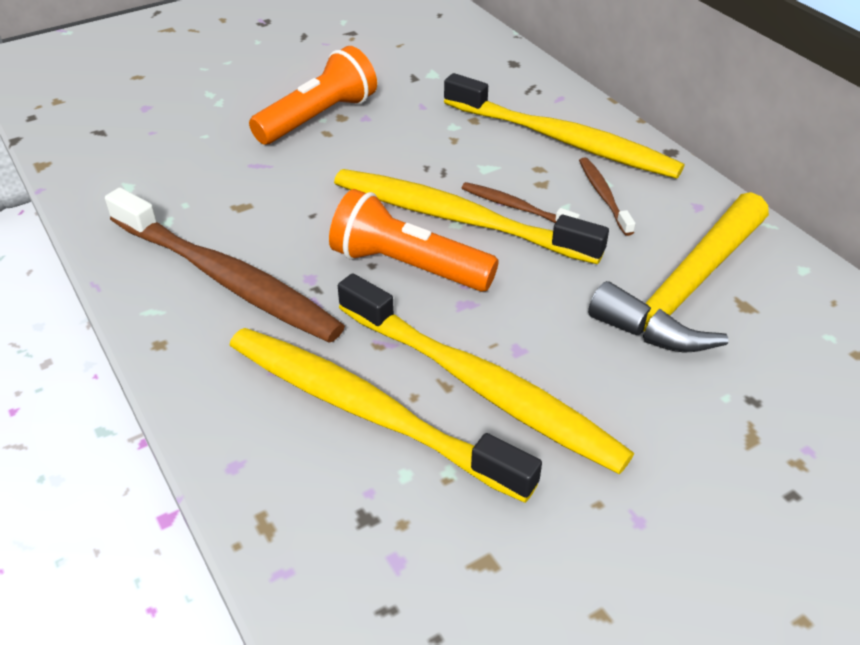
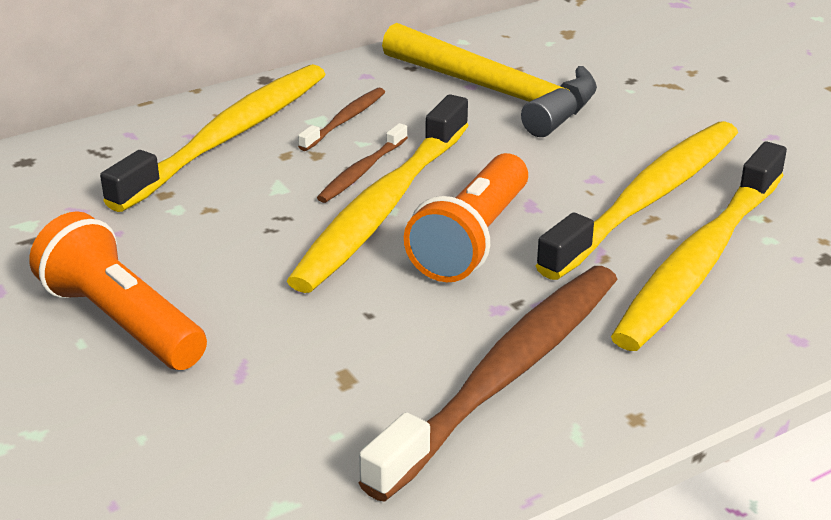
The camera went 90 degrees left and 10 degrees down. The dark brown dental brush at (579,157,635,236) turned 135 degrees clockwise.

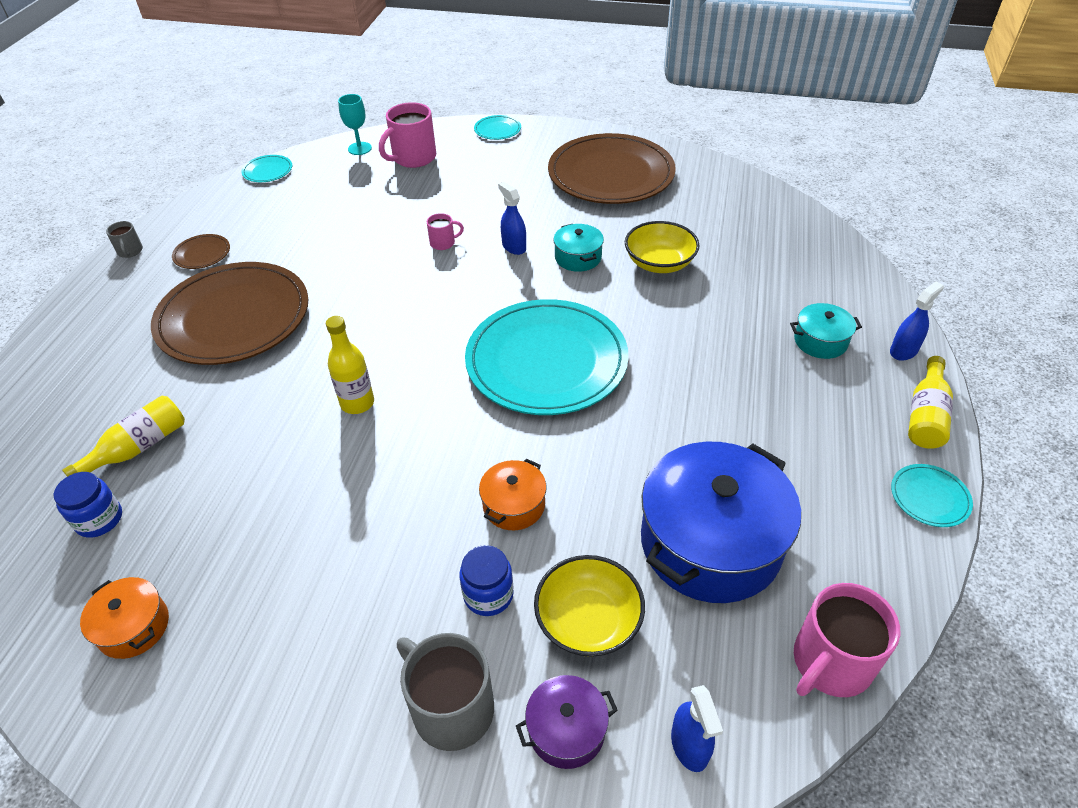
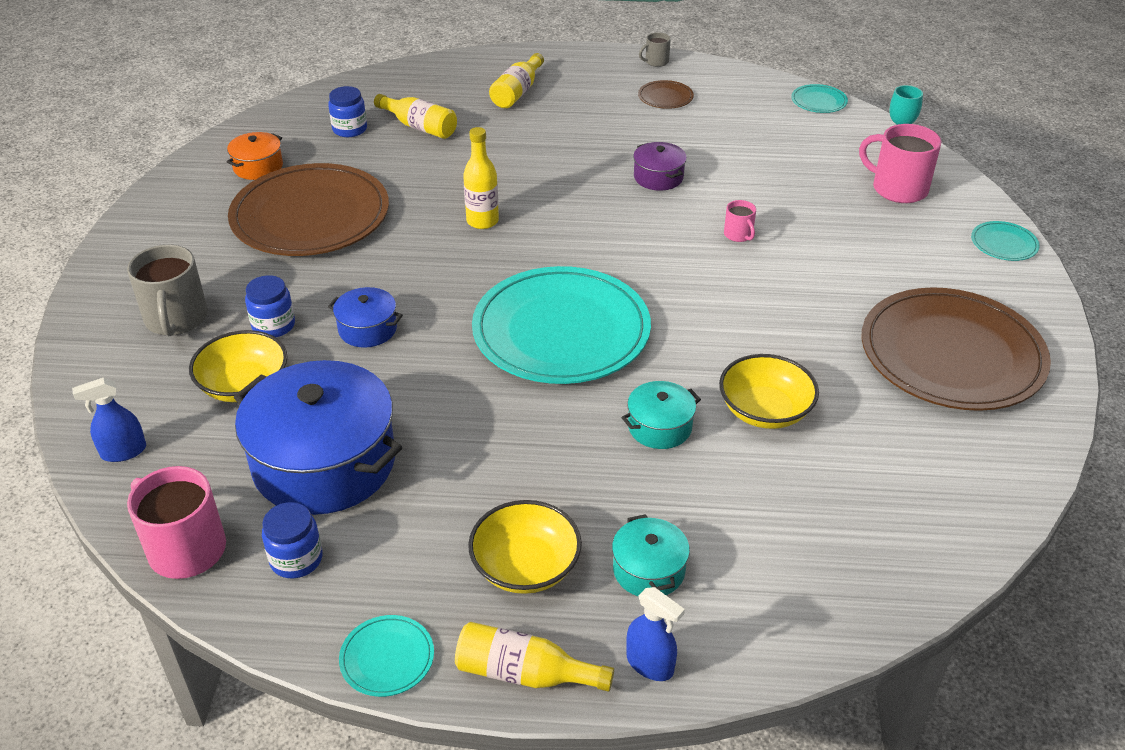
The camera went 80 degrees right and 5 degrees down. The royal blue sprayer at (498,182,526,255) disappeared. The aqua cooking pot moved from (553,224,604,272) to (621,381,701,449). The dark brown flat dish moved from (151,262,308,365) to (228,163,389,256). The orange cooking pot at (479,459,547,530) became the royal blue cooking pot at (328,287,403,348). The gray coffee mug at (397,633,494,751) turned 135 degrees clockwise. The purple cooking pot moved from (516,675,618,769) to (633,142,687,191). The yellow flask at (489,53,544,108) appeared. The yellow bowl at (468,500,582,594) appeared. The royal blue jam jar at (262,502,323,579) appeared.

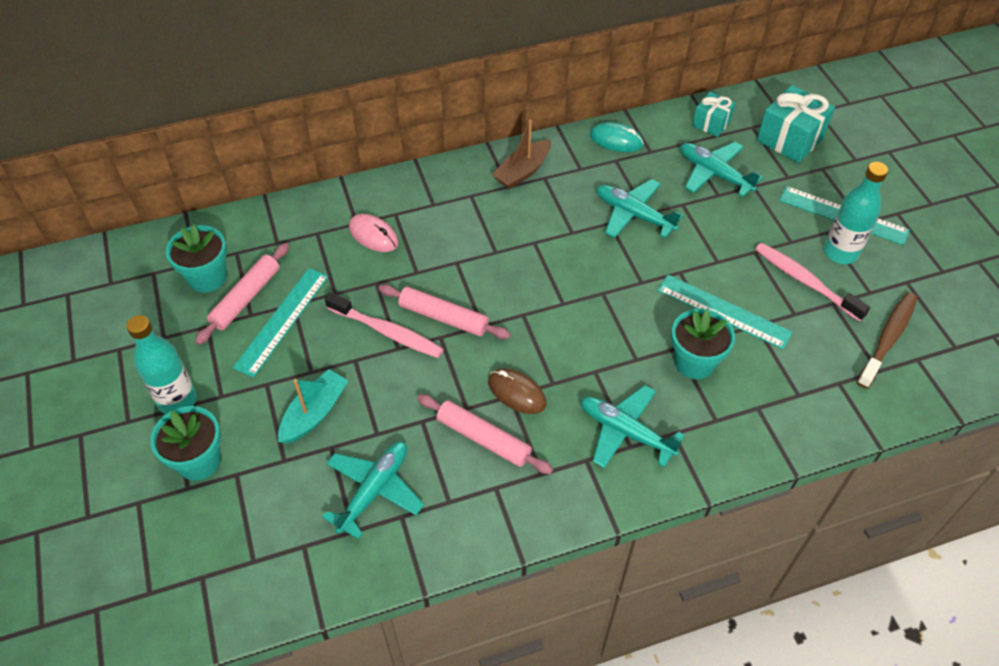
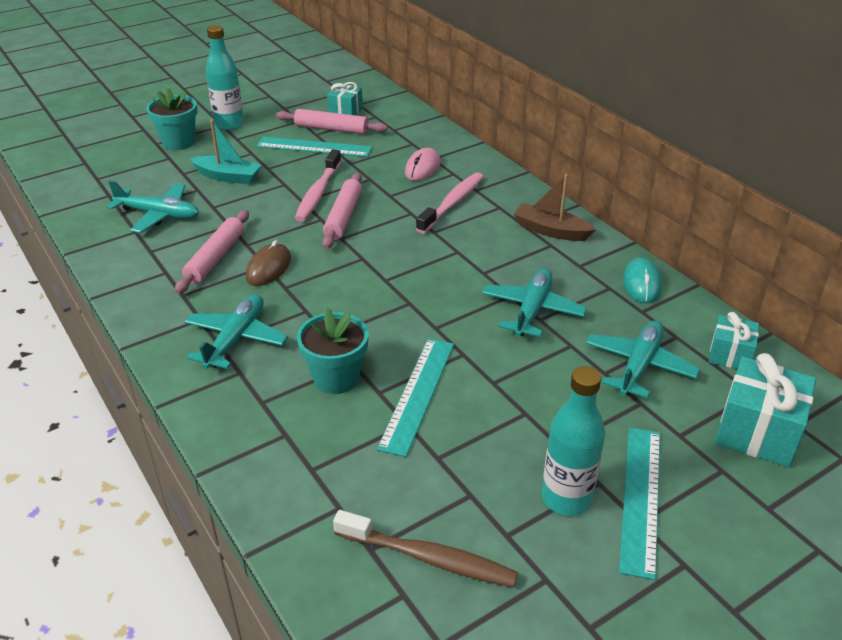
The camera went 75 degrees right and 15 degrees down. The aqua potted plant at (166,225,227,293) was replaced by the aqua gift at (327,82,363,115). The pink dental brush moved from (755,243,870,322) to (416,172,484,234).

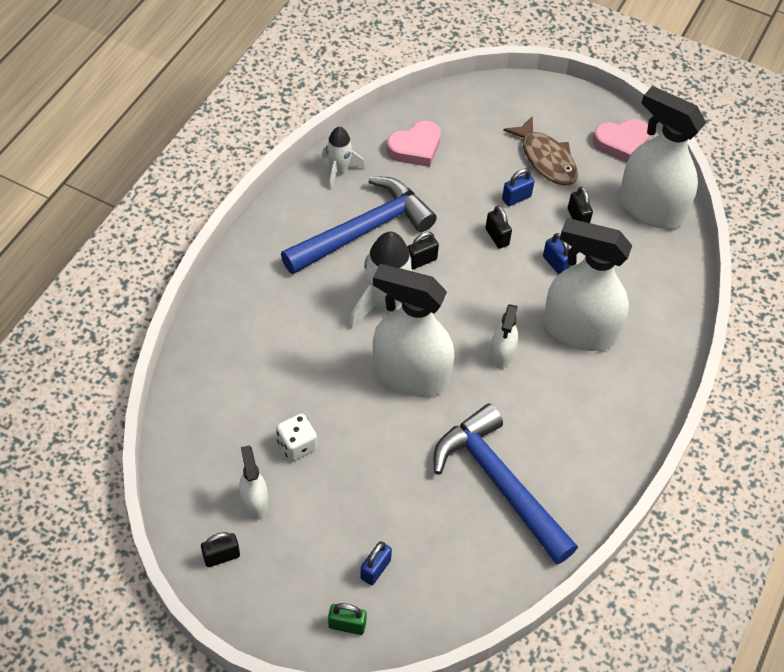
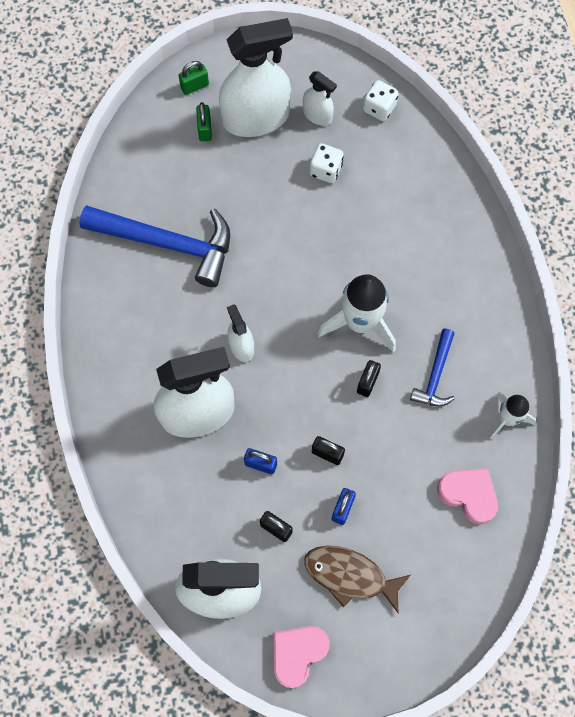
The camera went 145 degrees right and 15 degrees up. The pink heart shape at (387,121,441,167) turned 105 degrees clockwise. The royal blue claw hammer at (281,177,437,274) changed to 0.52 times the size. The pure white sprayer moved from (373,264,455,397) to (219,18,293,137). The jet-black small lock at (201,532,240,567) disappeared. The royal blue small lock at (360,541,392,585) became the leaf-green small lock at (196,102,212,141). The pure white game die at (363,80,399,121) appeared.

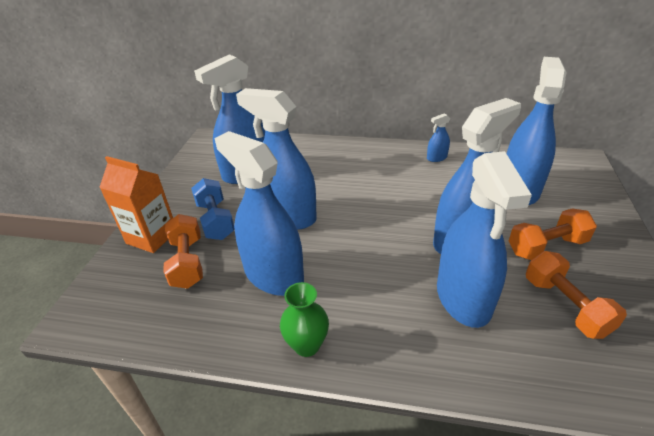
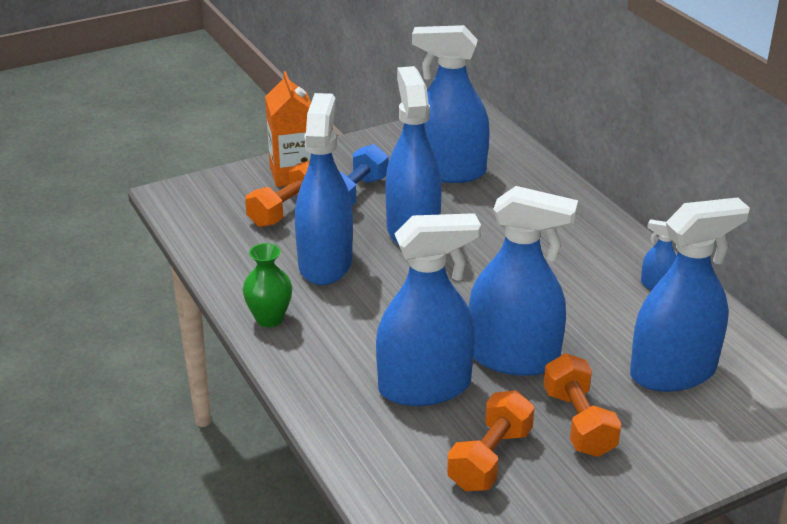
The camera went 50 degrees right and 5 degrees down. The royal blue sprayer at (437,151,532,328) turned 150 degrees counterclockwise. The orange dumbbell at (509,208,597,260) turned 45 degrees clockwise.

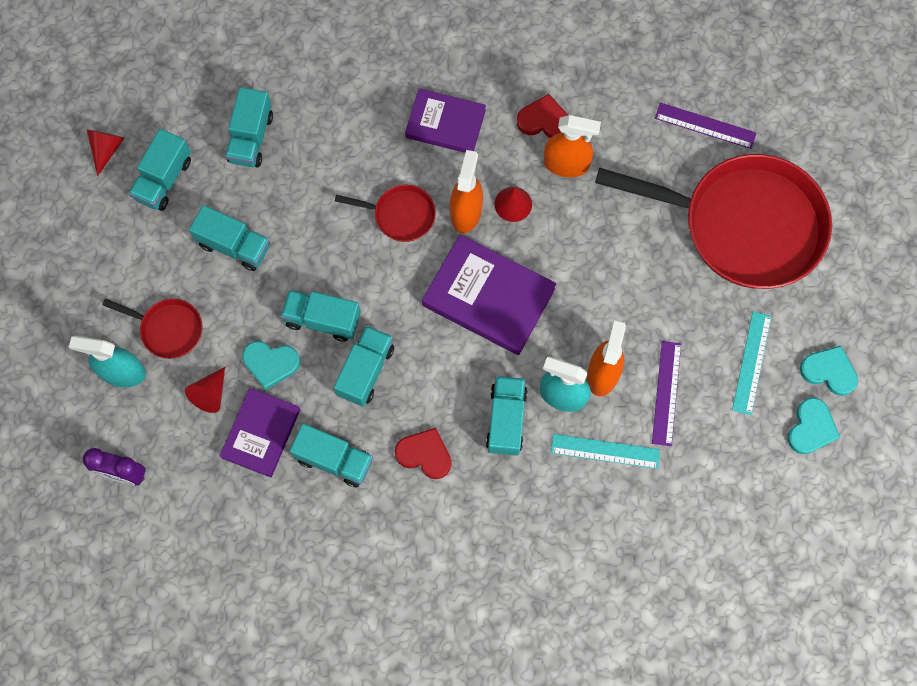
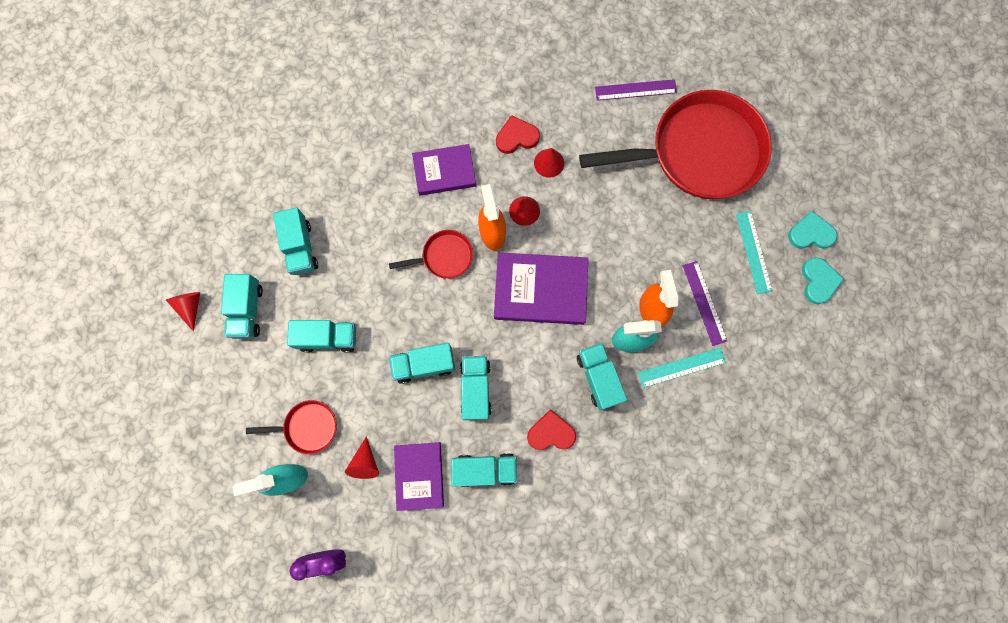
The camera went 25 degrees left and 5 degrees up. The orange sprayer at (544,115,601,177) was replaced by the red solid cone at (534,148,564,178). The aqua heart shape at (242,341,300,390) disappeared.

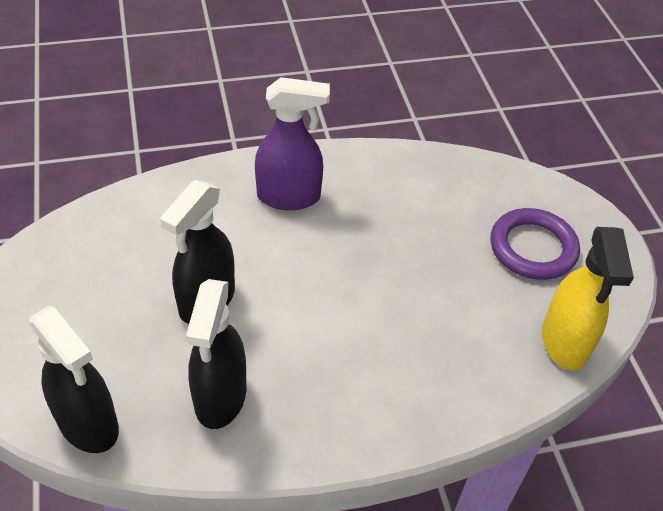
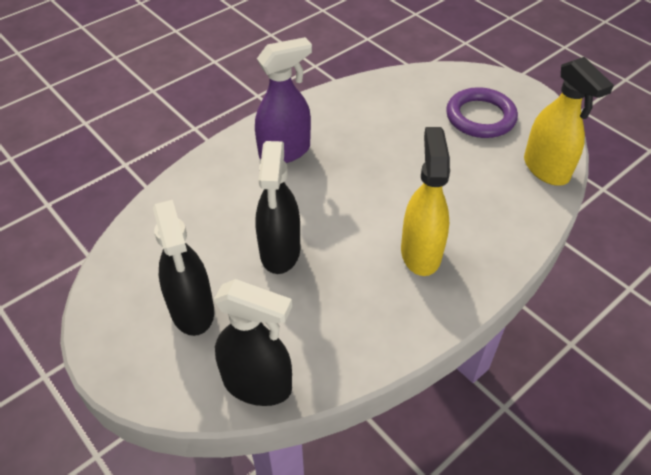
The camera went 25 degrees left and 0 degrees up. The jet-black sprayer moved from (186,279,246,429) to (153,200,214,336). The yellow sprayer at (401,127,450,276) appeared.

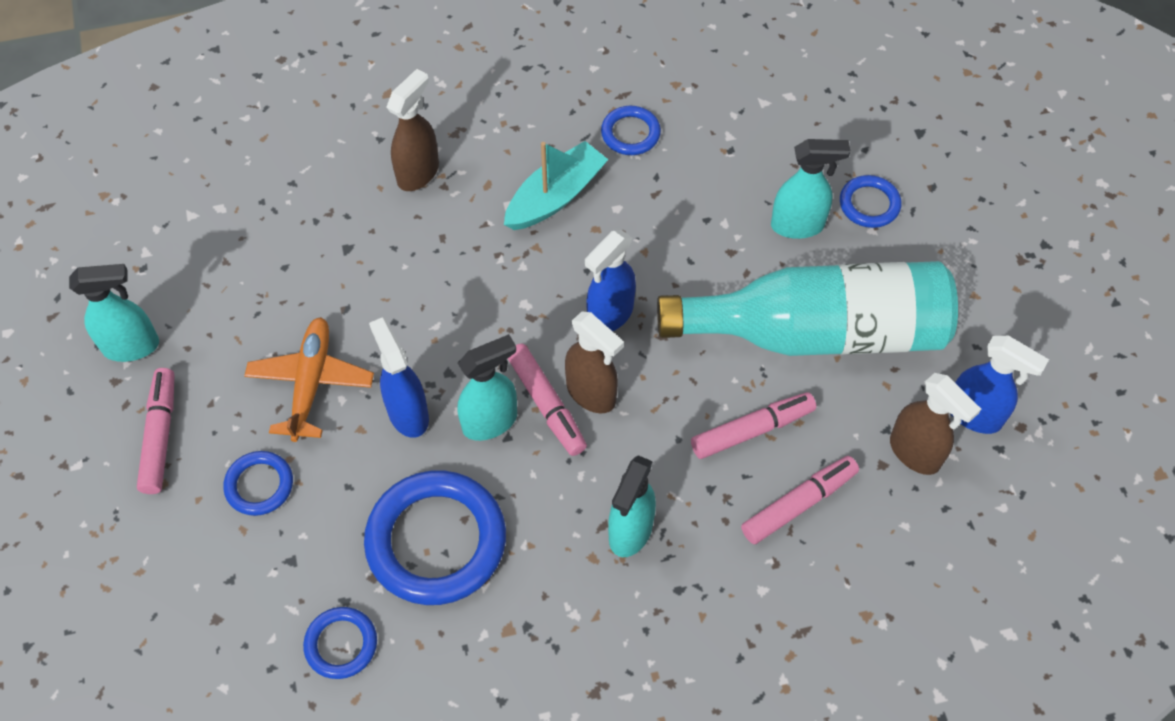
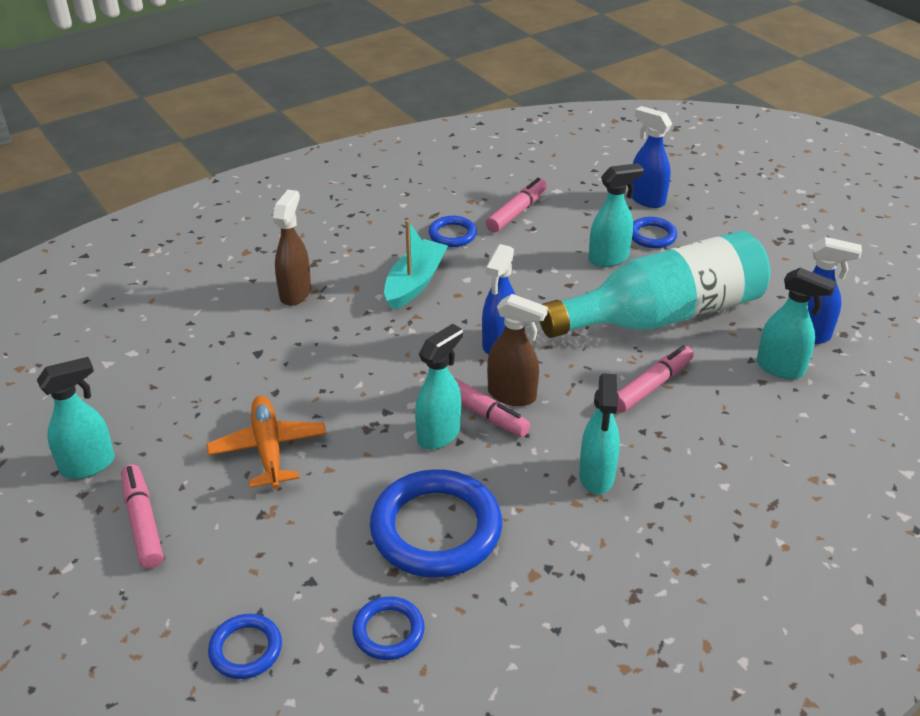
The camera went 20 degrees left and 20 degrees down. The royal blue sprayer moved from (369,317,429,438) to (632,106,672,208). The dark brown sprayer at (890,373,981,475) became the aqua sprayer at (756,268,836,379). The royal blue torus moved from (223,451,293,516) to (208,614,282,679). The pink felt pen moved from (741,456,859,544) to (486,178,547,232).

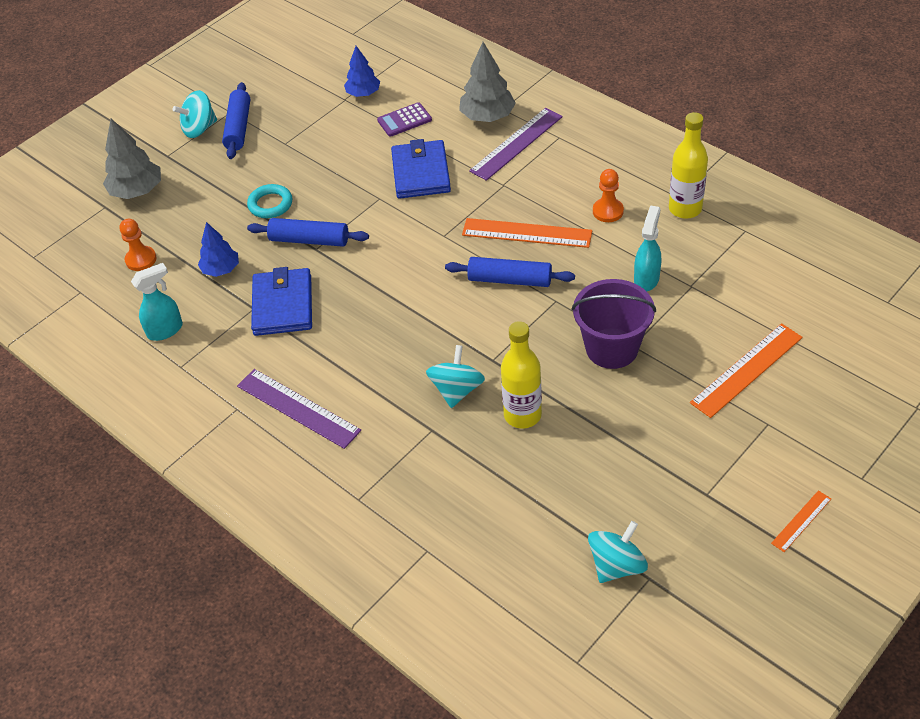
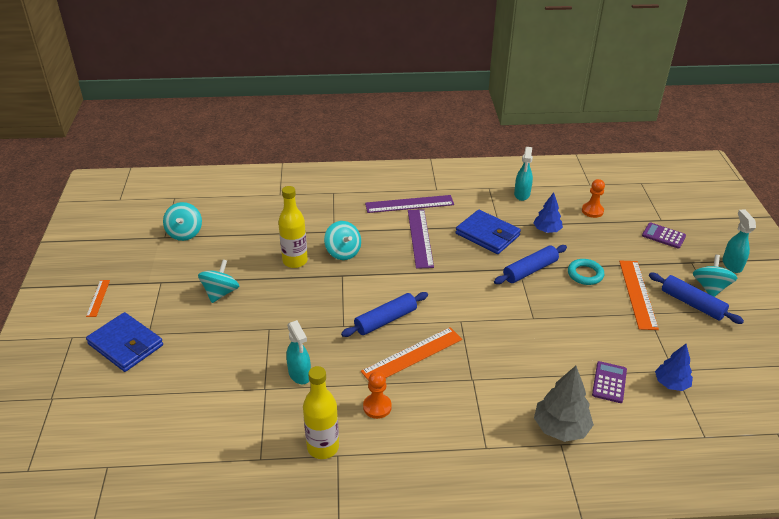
The camera went 130 degrees right and 10 degrees down. The purple measuring stick moved from (469,108,563,181) to (408,209,434,269). The gray toy tree at (103,119,161,199) was replaced by the purple calculator at (642,222,686,249). The royal blue card wallet moved from (391,139,451,199) to (86,312,163,372). The purple sand bucket at (571,279,656,369) disappeared. The orange measuring stick moved from (690,323,803,418) to (619,261,659,330). The aqua sprayer at (722,209,756,273) appeared. The aqua toy top at (198,260,239,303) appeared.

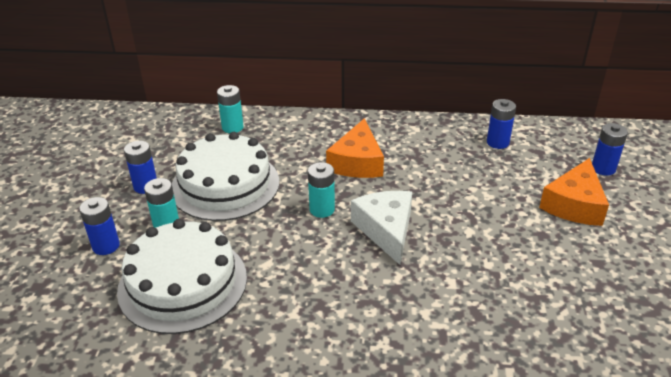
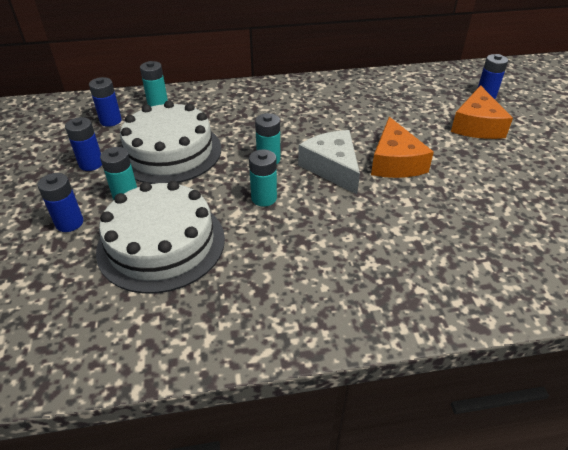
The camera went 15 degrees left and 5 degrees up. The royal blue AA battery moved from (487,99,516,149) to (89,77,122,127). The orange piece of cheese moved from (326,118,384,178) to (371,117,434,178). The aqua AA battery at (249,149,277,207) appeared.

